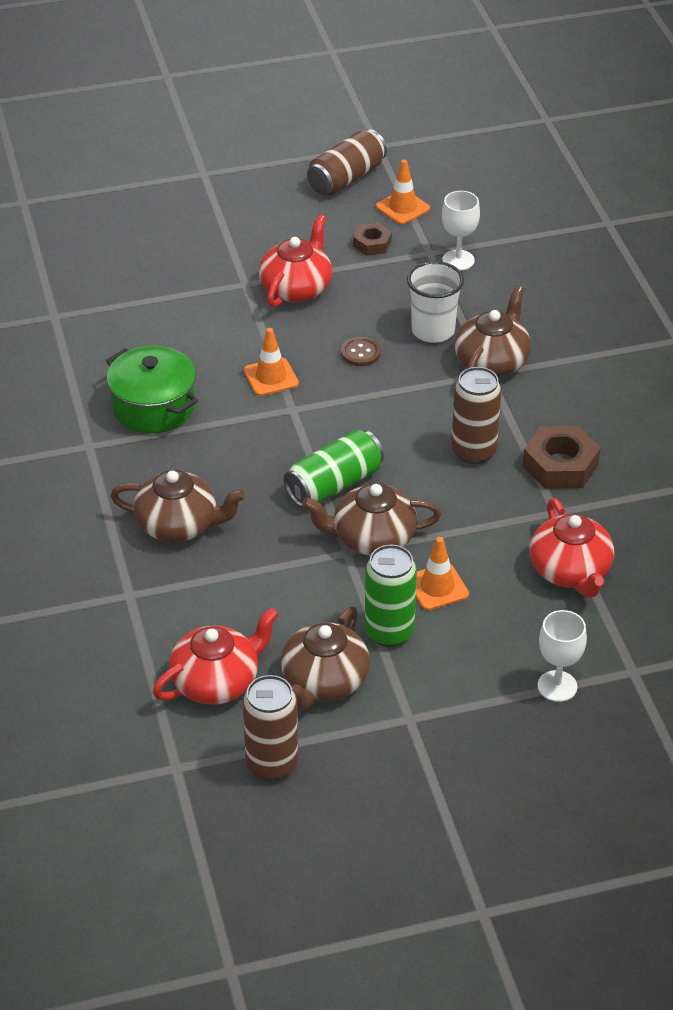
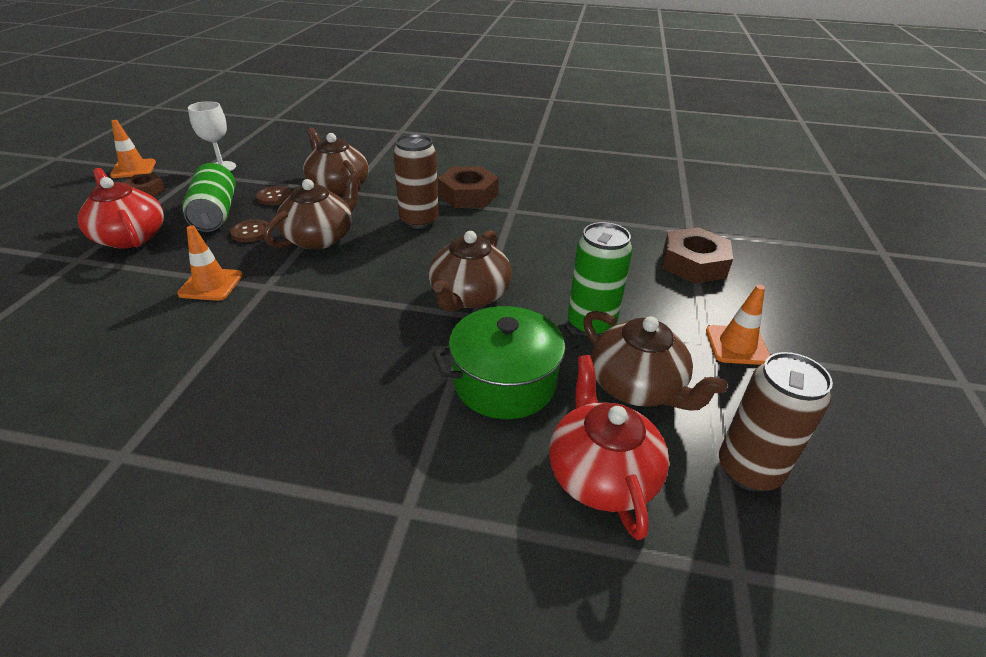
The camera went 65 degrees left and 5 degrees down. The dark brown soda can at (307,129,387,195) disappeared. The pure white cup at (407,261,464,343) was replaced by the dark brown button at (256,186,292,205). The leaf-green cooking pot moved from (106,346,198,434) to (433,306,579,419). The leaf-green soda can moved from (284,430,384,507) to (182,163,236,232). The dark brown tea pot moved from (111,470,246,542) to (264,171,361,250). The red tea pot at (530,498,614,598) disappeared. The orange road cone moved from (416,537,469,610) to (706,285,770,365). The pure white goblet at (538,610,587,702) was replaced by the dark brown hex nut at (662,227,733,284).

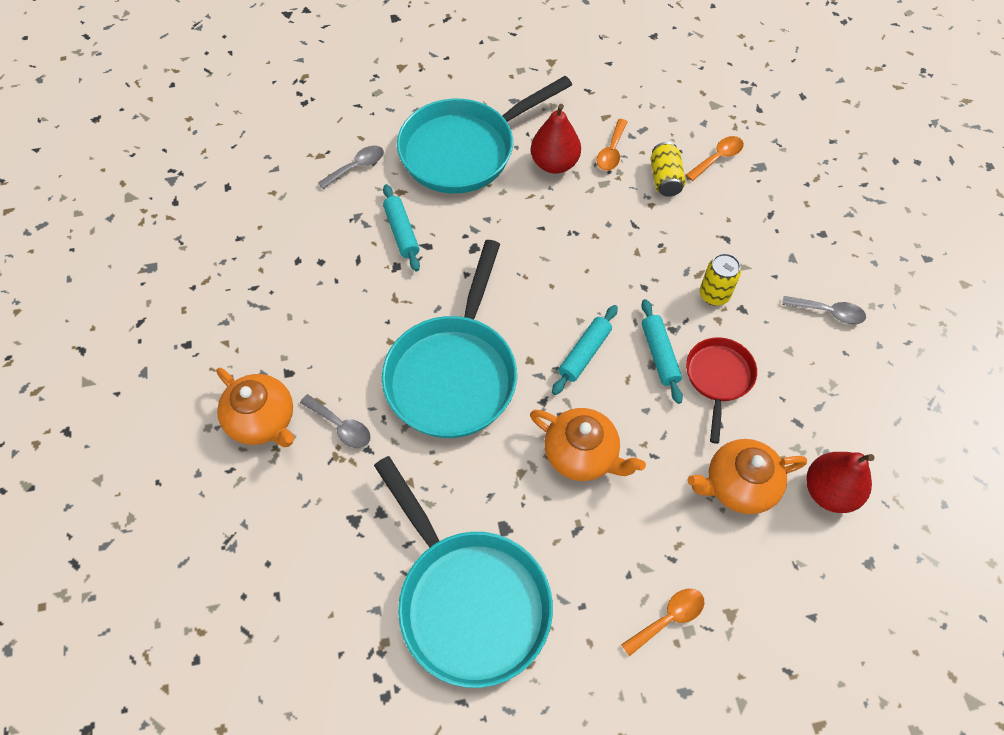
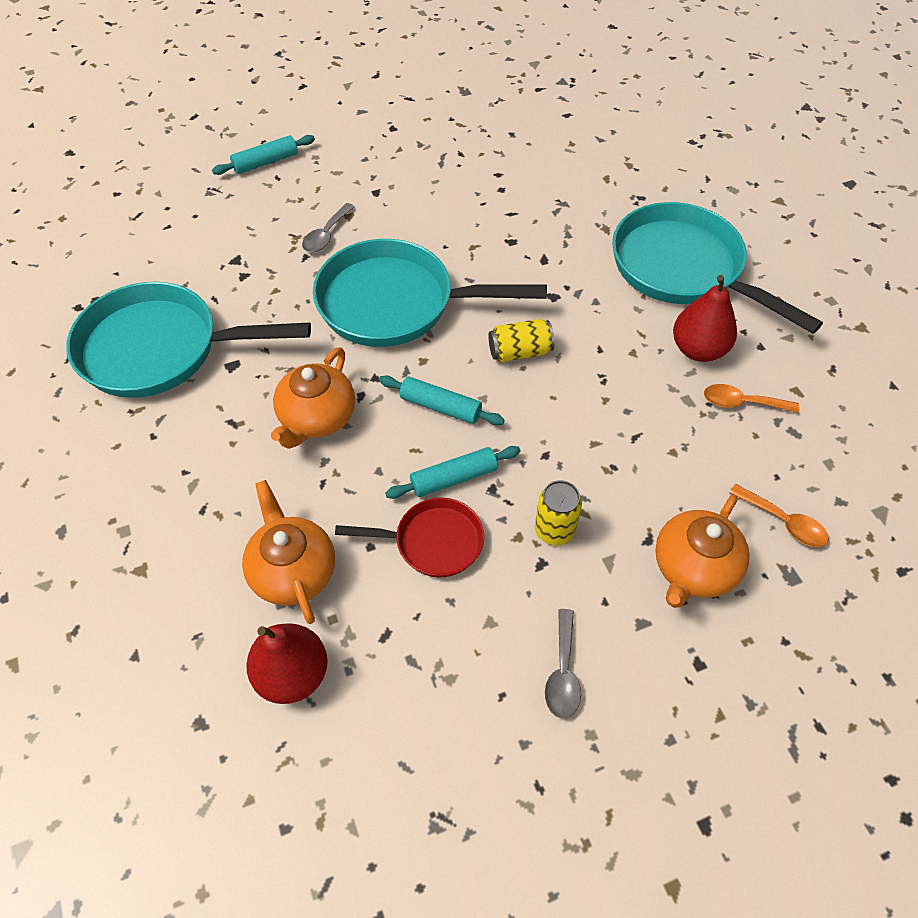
The camera went 80 degrees right and 5 degrees down. The yellow soda can moved from (651,142,686,197) to (489,319,555,362). The gray teaspoon at (318,146,384,189) disappeared. The aqua pastry roller moved from (383,184,420,271) to (212,135,315,175). The orange tea pot moved from (216,368,294,447) to (655,495,750,608). The aqua frying pan at (374,456,553,688) turned 45 degrees clockwise. The orange teaspoon at (621,589,705,656) disappeared.

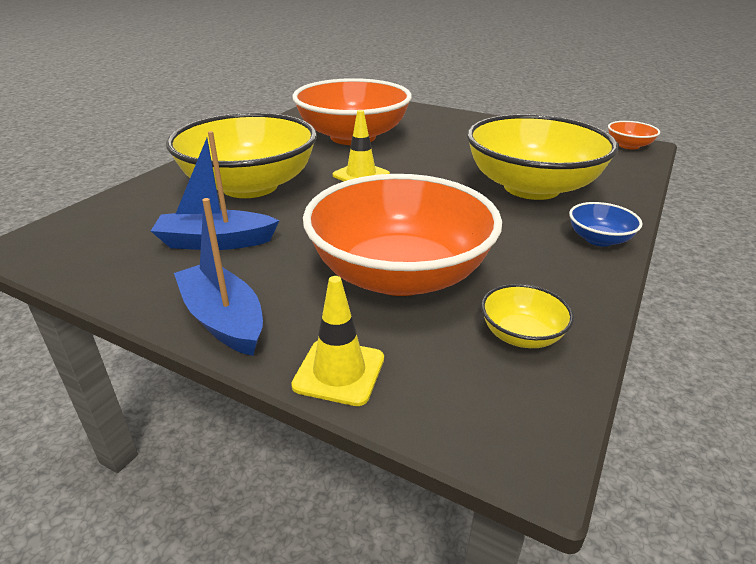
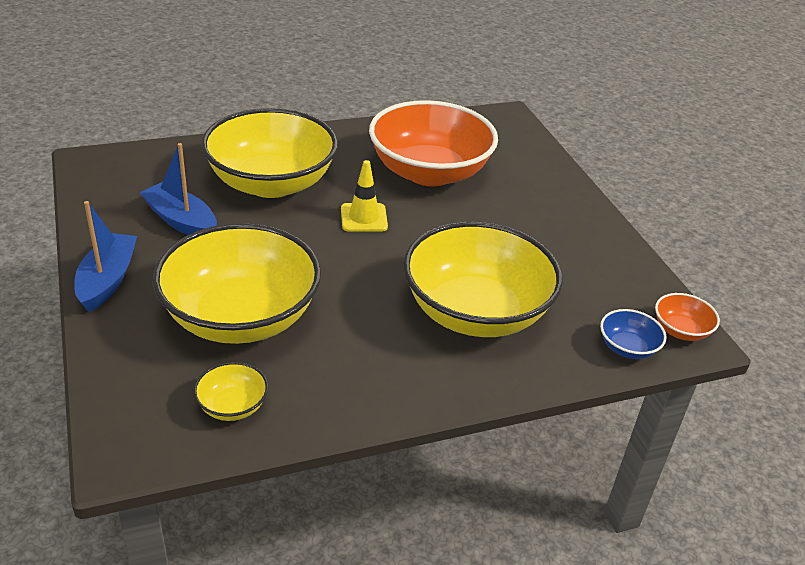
The camera went 40 degrees right and 5 degrees up. The orange bowl at (303,174,502,296) became the yellow bowl at (153,223,321,344). The royal blue bowl moved from (569,202,643,247) to (600,309,666,359). The yellow road cone at (291,276,384,406) disappeared.

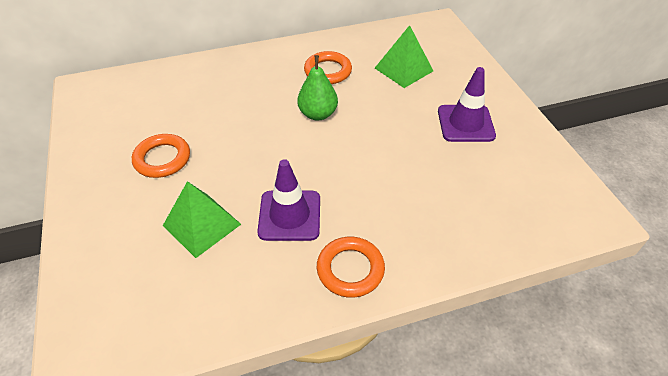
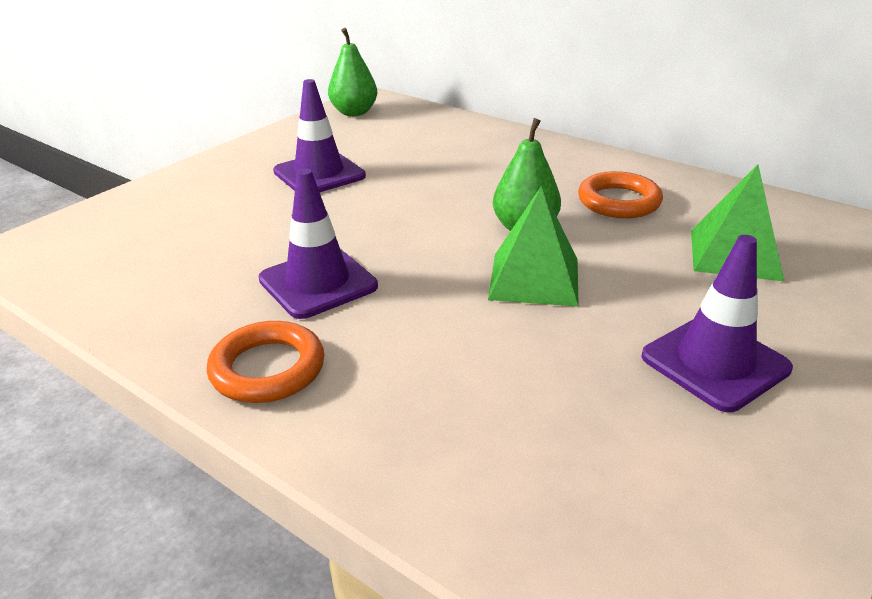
The camera went 55 degrees right and 15 degrees down. The orange torus at (132,134,190,178) was replaced by the purple road cone at (273,79,366,192). The leaf-green pyramid shape moved from (163,181,241,258) to (488,186,579,307). The leaf-green toy pear at (328,28,377,116) appeared.

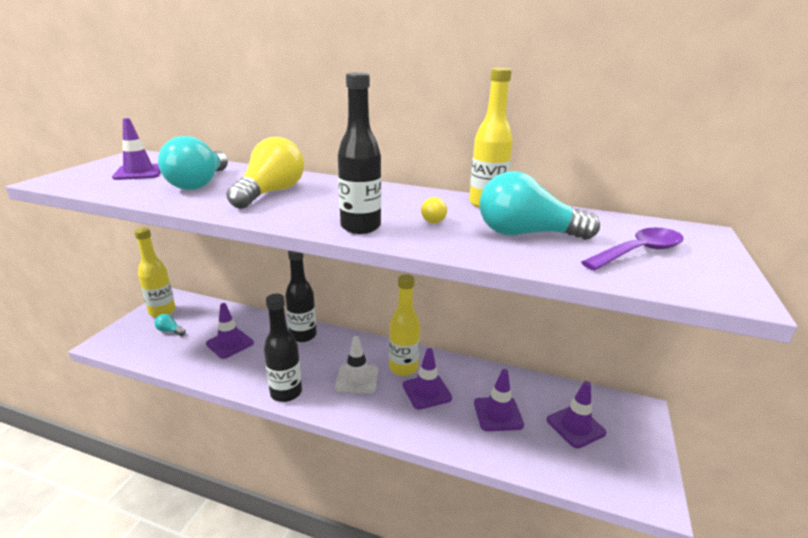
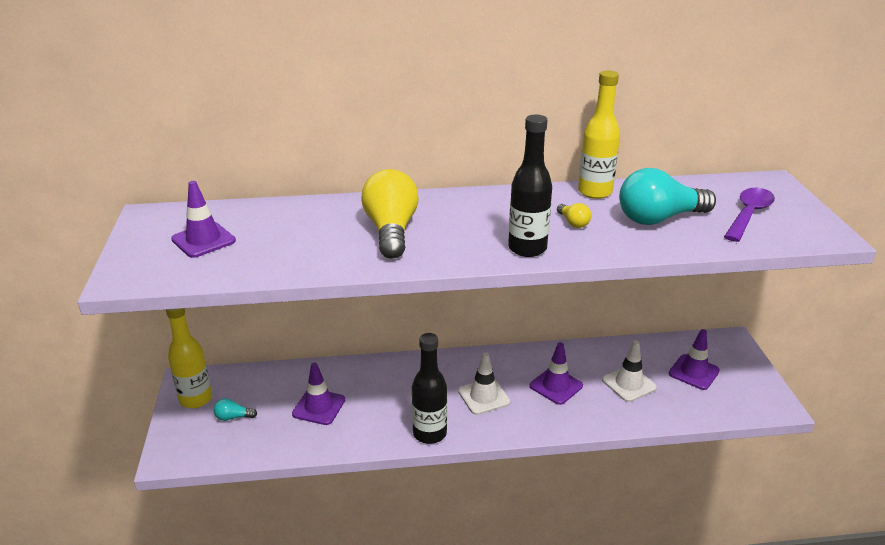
The camera went 25 degrees left and 5 degrees up. The aqua bulb at (158,136,228,190) disappeared. The jet-black flask at (285,251,317,342) disappeared. The yellow flask at (389,274,420,376) disappeared. The purple road cone at (474,369,524,431) became the pure white road cone at (602,340,657,402).

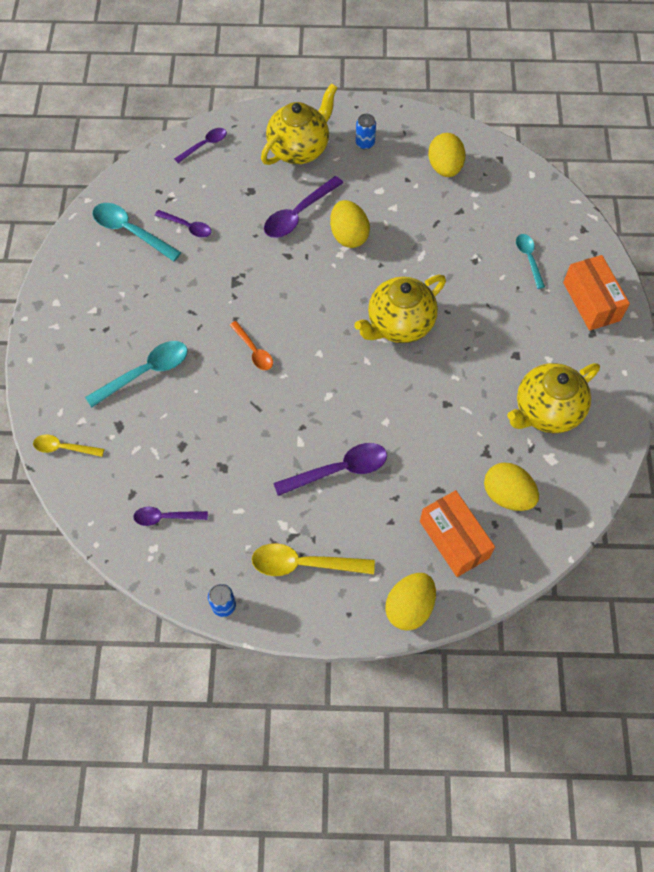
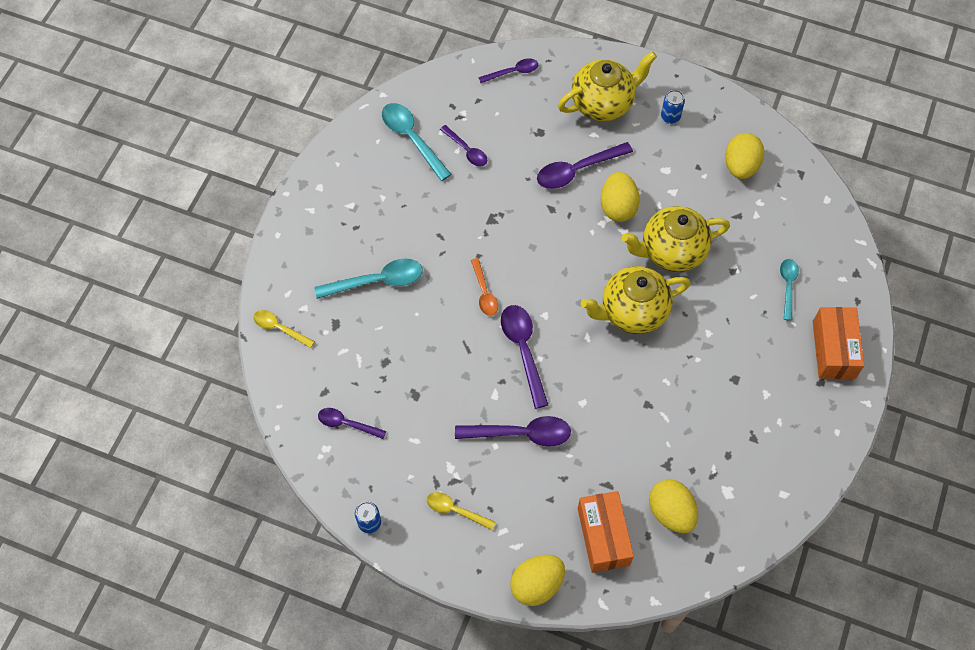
The camera went 20 degrees right and 0 degrees up. The yellow tea pot moved from (507,363,600,433) to (622,206,730,272). The yellow teaspoon at (252,543,375,576) changed to 0.61 times the size. The purple teaspoon at (501,305,548,409) appeared.

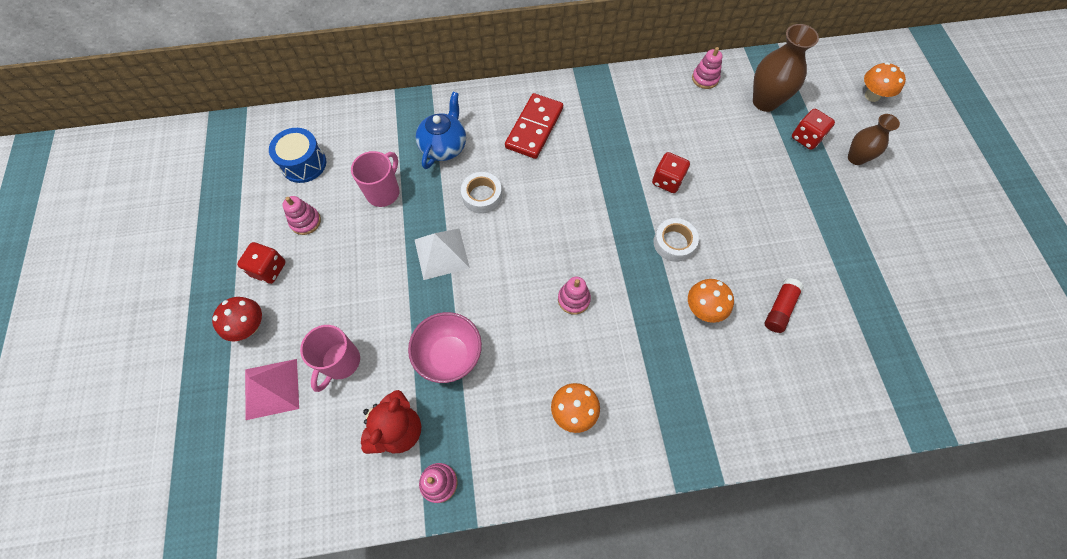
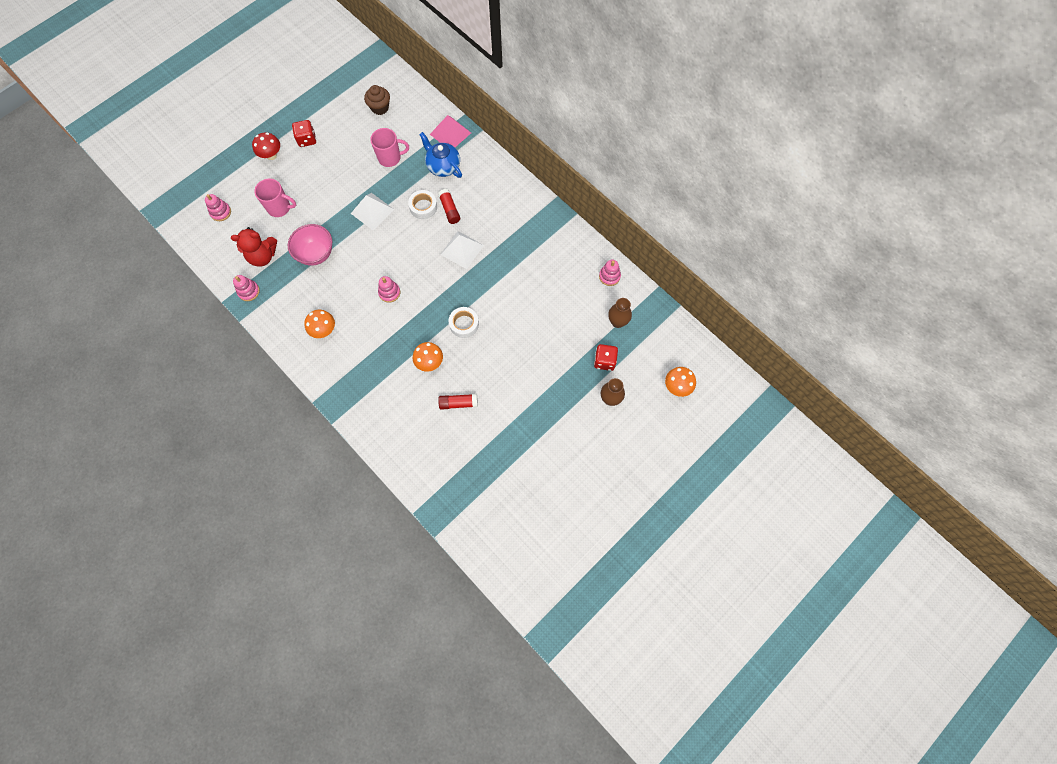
The camera went 55 degrees right and 5 degrees up. The dark brown tall vase at (753,24,819,112) changed to 0.64 times the size. The royal blue tea pot at (416,92,466,169) turned 120 degrees counterclockwise. The red domino at (505,93,563,159) disappeared. The royal blue toy drum at (269,128,326,183) was replaced by the dark brown muffin at (364,85,390,115). The red game die at (652,152,690,193) disappeared. The pink ring stacker moved from (282,196,321,235) to (205,194,231,221). The pink coffee mug at (300,325,360,392) turned 150 degrees counterclockwise. The pink pyramid shape moved from (245,359,299,420) to (430,115,471,147). The red stick of glue at (438,189,460,224) appeared. The pure white pyramid shape at (440,231,484,269) appeared.

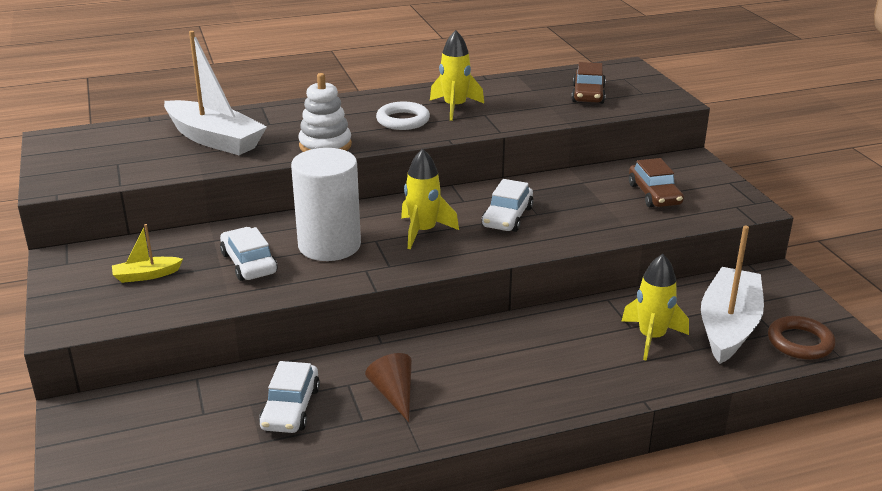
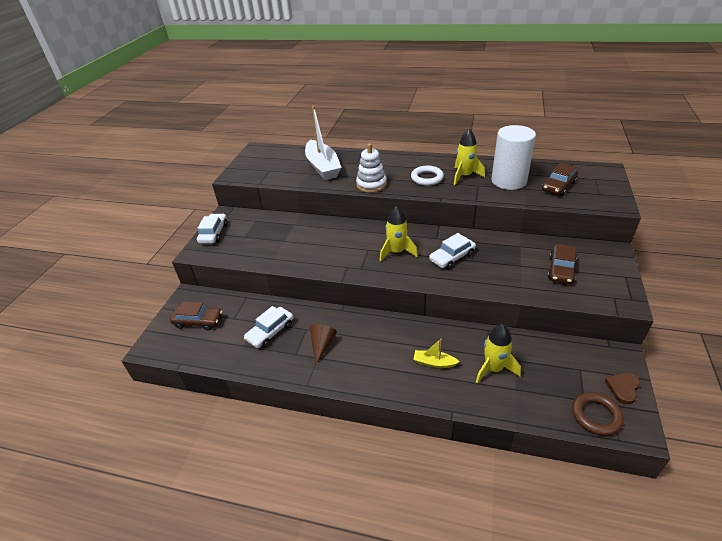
The camera went 35 degrees right and 10 degrees up. The pure white cylinder moved from (291,148,361,261) to (491,125,536,190). The yellow boat moved from (112,224,183,283) to (413,339,460,368). The pure white boat at (701,226,764,364) disappeared. The pure white automobile moved from (220,227,278,281) to (197,214,228,244). The dark brown automobile at (170,302,223,330) appeared. The dark brown heart shape at (605,372,640,404) appeared.

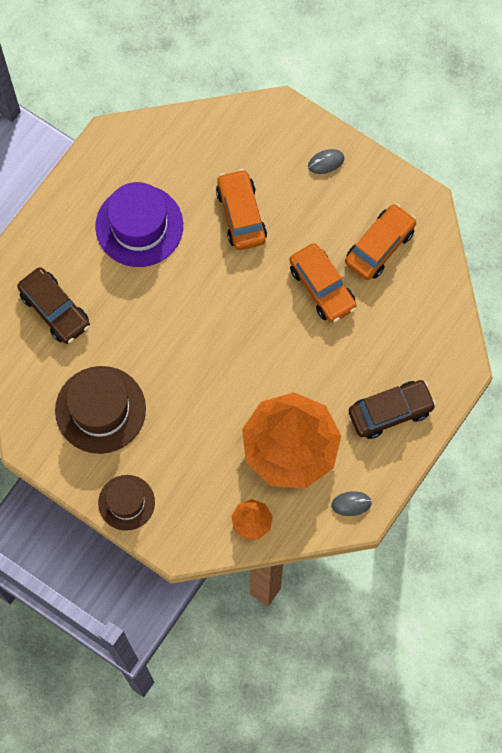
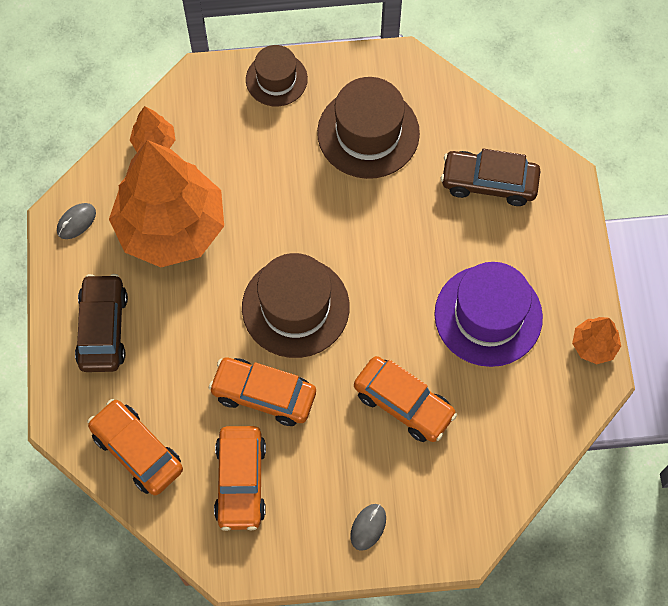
The camera went 140 degrees right and 5 degrees down. The dark brown automobile at (349,380,436,439) turned 150 degrees clockwise. The dark brown hat at (242,253,350,358) appeared. The orange toy tree at (572,317,621,364) appeared. The orange automobile at (87,399,183,495) appeared.

